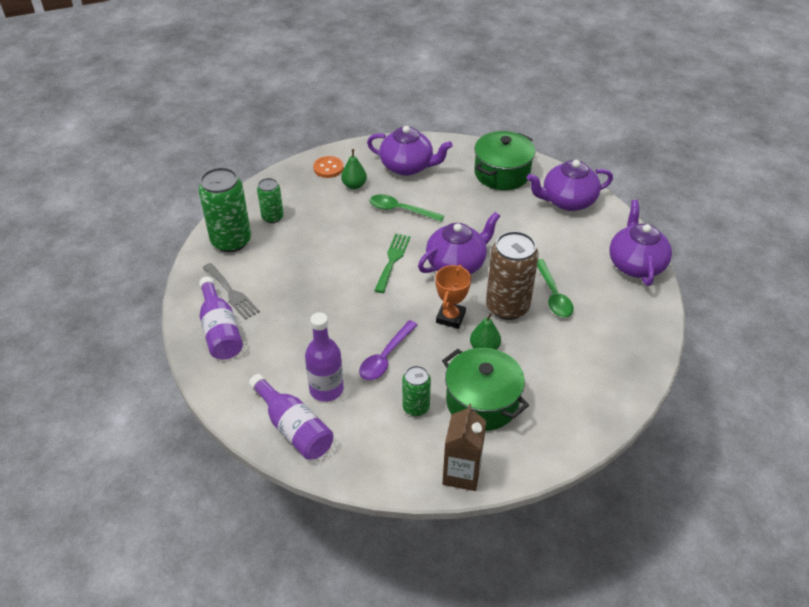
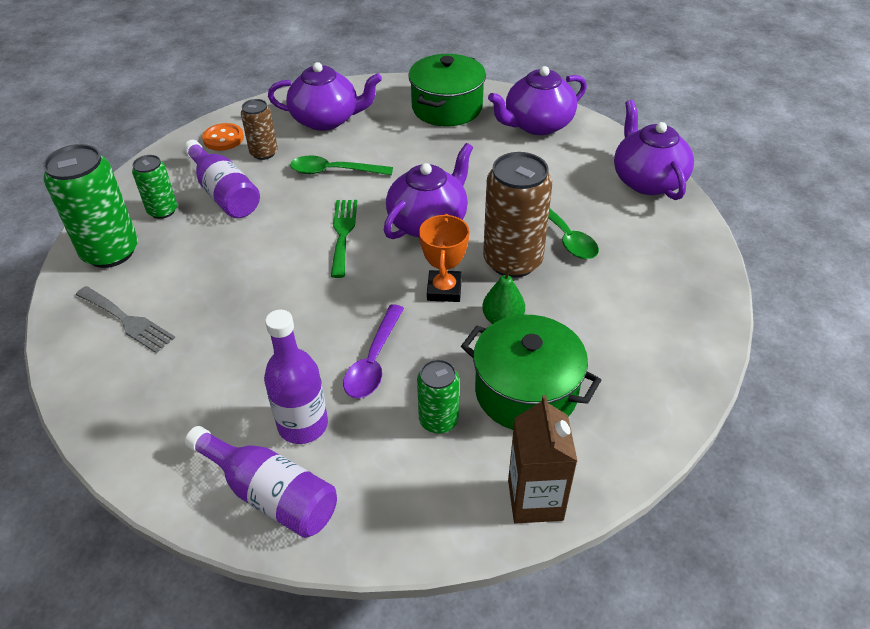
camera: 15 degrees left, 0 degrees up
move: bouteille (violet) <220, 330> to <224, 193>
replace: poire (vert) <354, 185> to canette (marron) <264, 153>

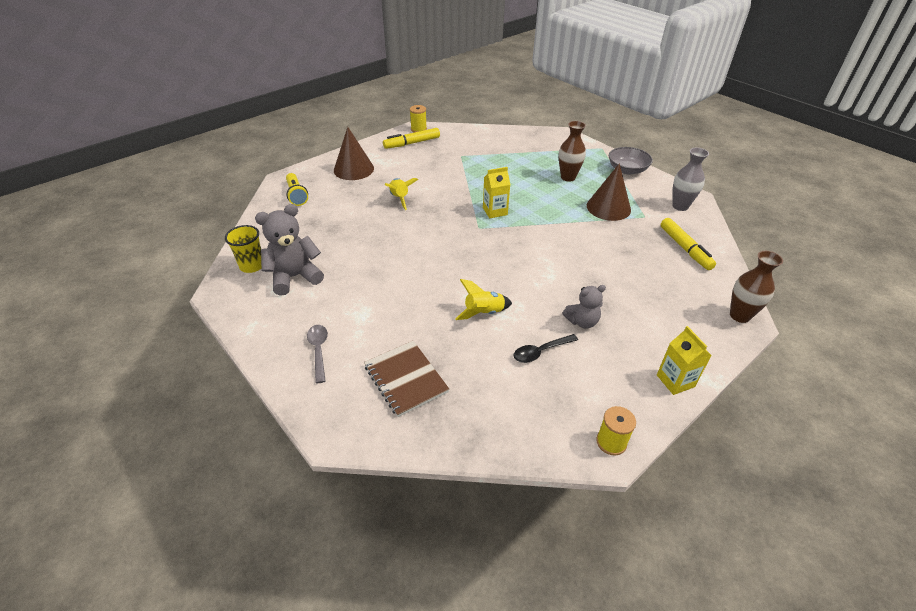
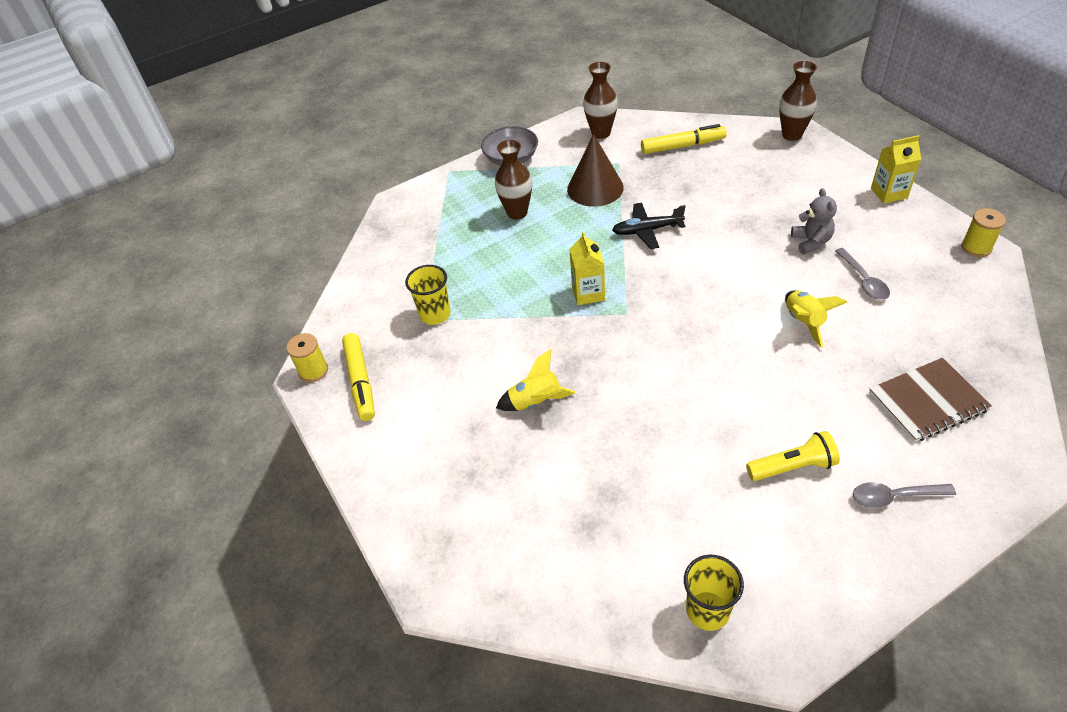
camera: 75 degrees left, 5 degrees up
delete: cône (marron) <353, 169>; ours en peluche (gris) <294, 277>
insert: avion (noir) <646, 230>; gobelet (jaune) <435, 314>
move: lampe de poche (jaune) <296, 195> to <793, 467>
recolor: vase (gris) <680, 206> to vase (marron) <601, 133>; cuillère (noir) <540, 352> to cuillère (gris) <863, 280>

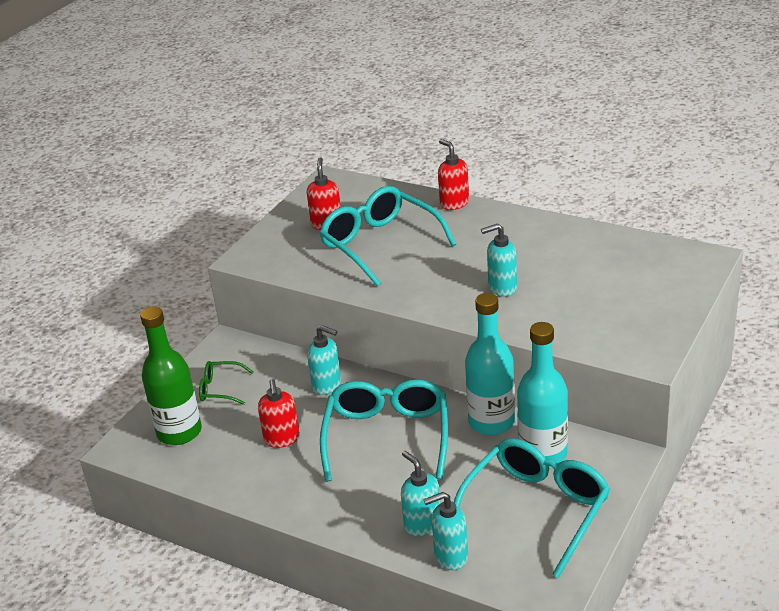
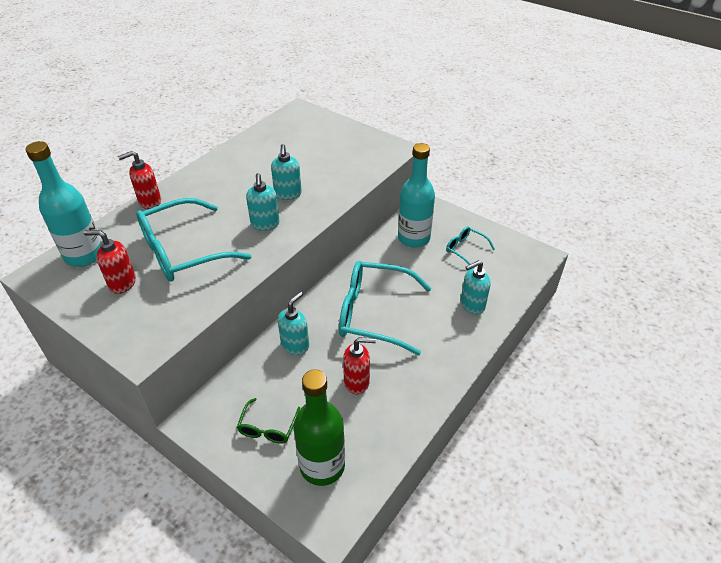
camera: 85 degrees left, 10 degrees up
move: bouteille (turquoise) <491, 422> to <84, 255>; distributeur de savon (turquoise) <450, 556> to <265, 224>
resize: lunettes (turquoise) <536, 509> = <465, 249> x0.48

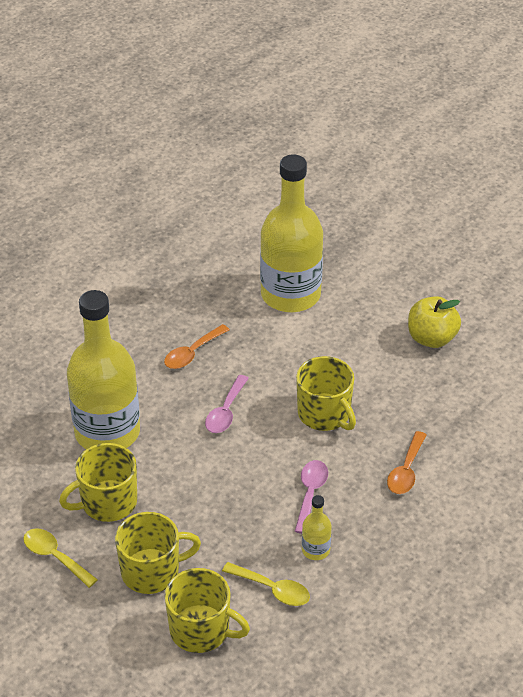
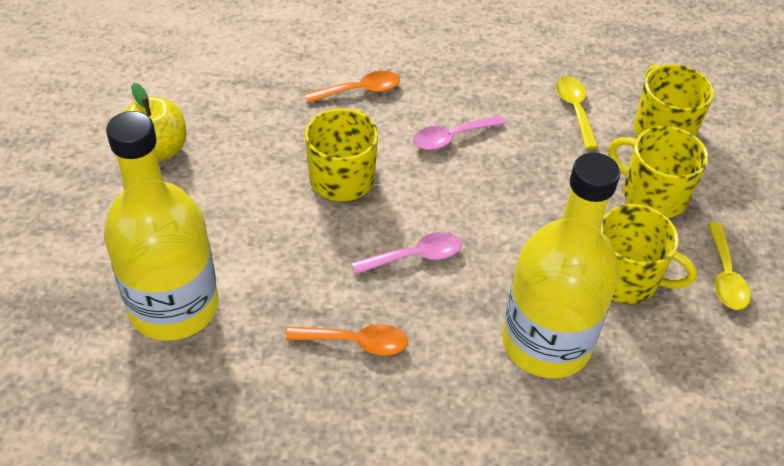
camera: 130 degrees left, 5 degrees up
delete: bouteille (jaune) <315, 550>

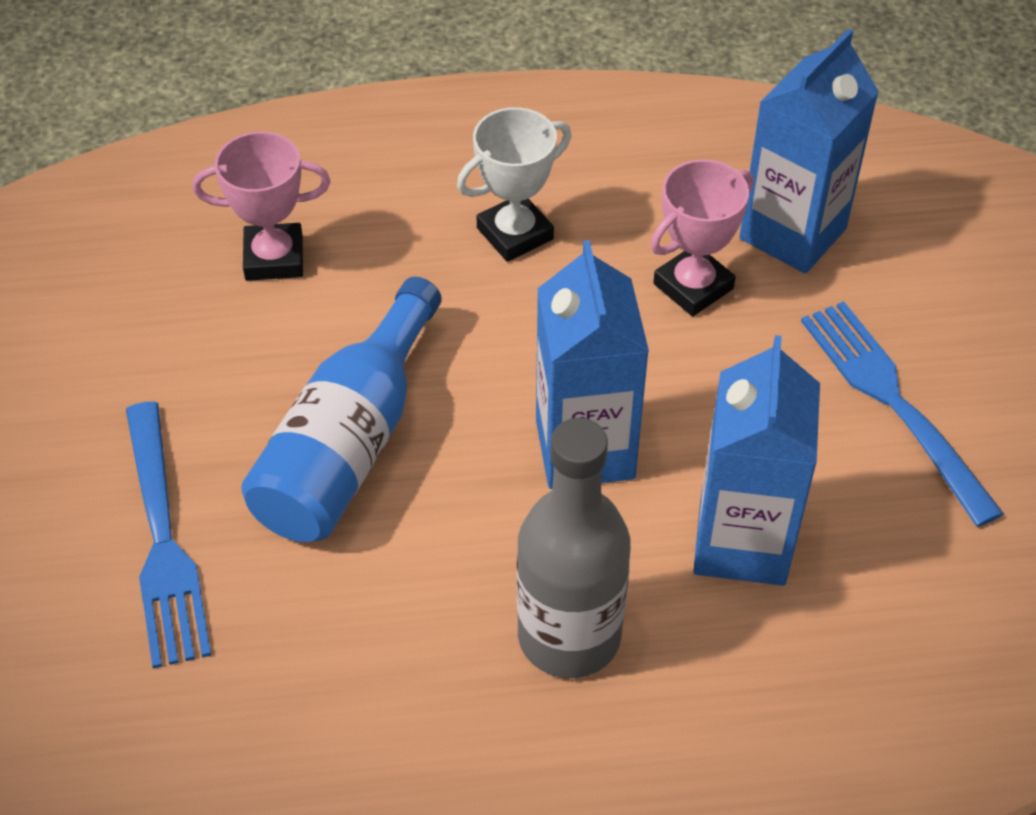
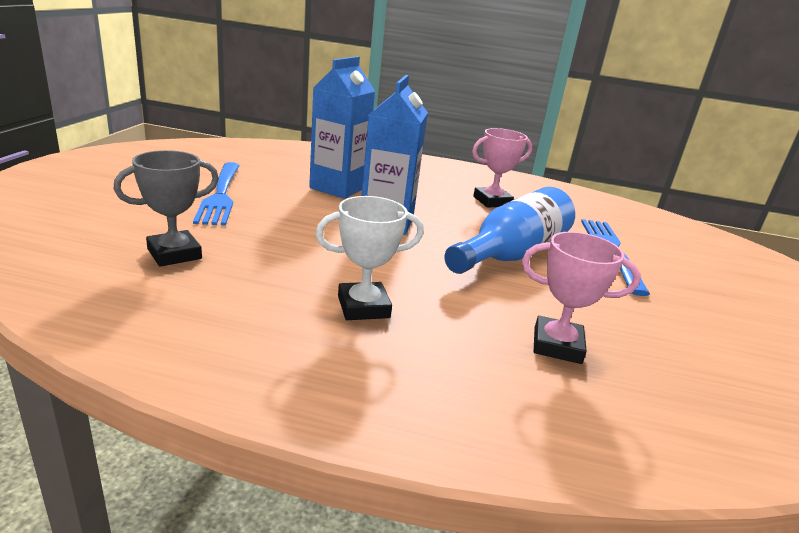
camera: 165 degrees left, 25 degrees down
delete: bouteille (gris) <569, 636>
move: trophée (rose) <693, 286> to <492, 201>
replace: brique de lait (bleu) <792, 234> to trophée (gris) <174, 254>

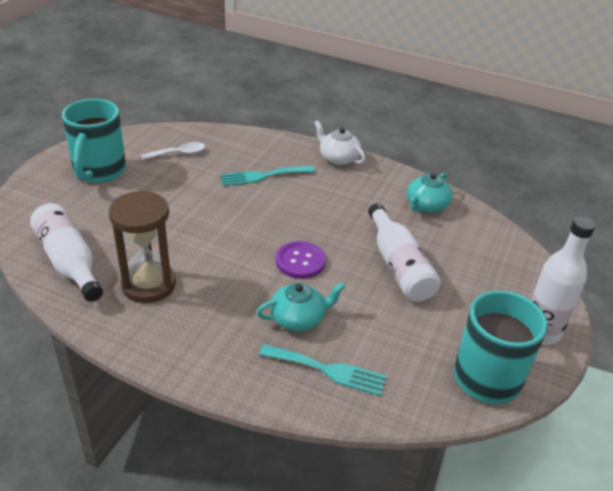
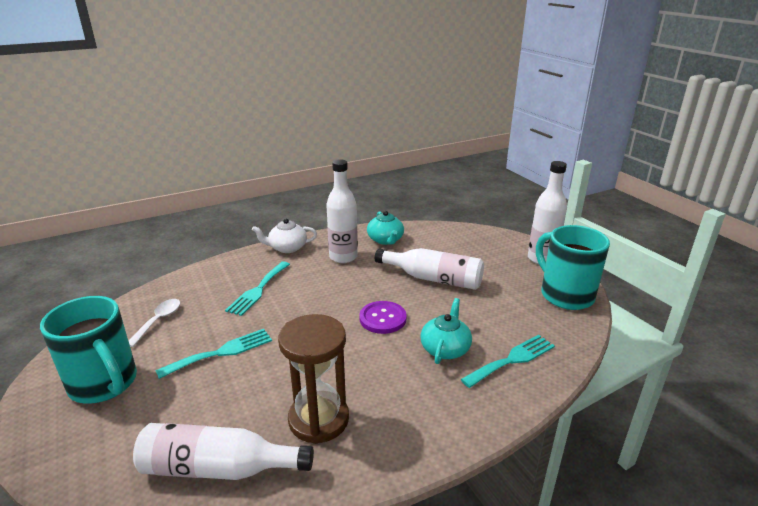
camera: 50 degrees left, 10 degrees down
insert: bouteille (blanc) <343, 257>; fourchette (turquoise) <221, 352>

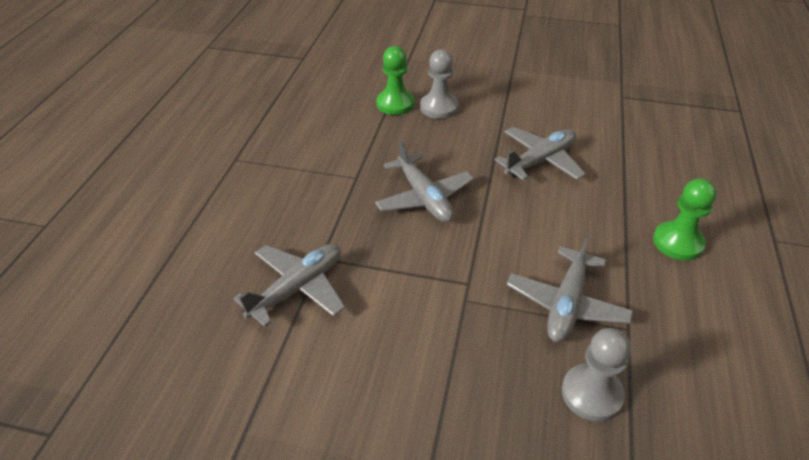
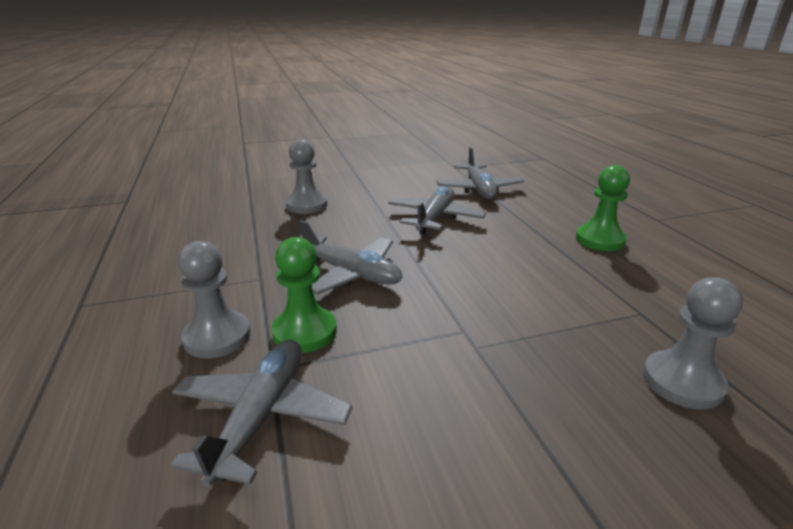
camera: 30 degrees left, 15 degrees down
insert: pion (gris) <217, 337>
move: pion (vert) <395, 104> to <304, 332>; avion (gris) <566, 304> to <479, 189>

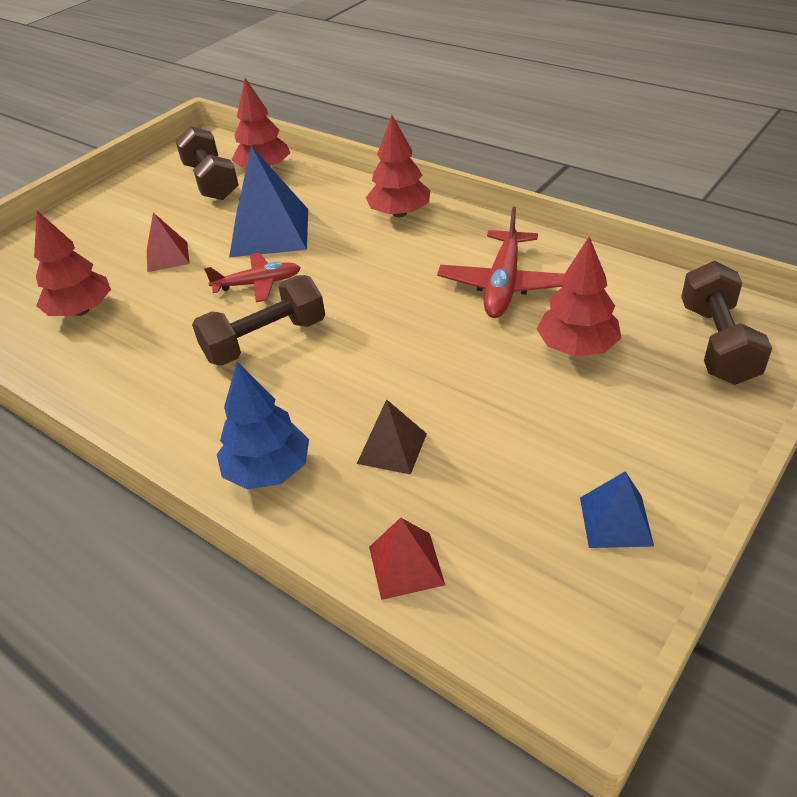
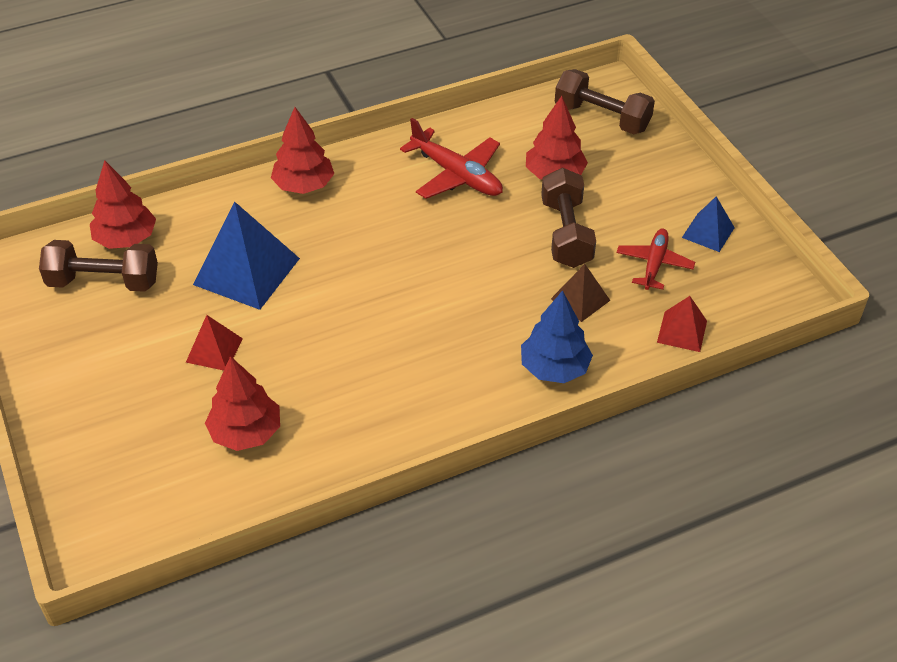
camera: 65 degrees left, 5 degrees up
move: avion (rouge) <257, 284> to <654, 264>; haltère (marron) <265, 340> to <566, 233>

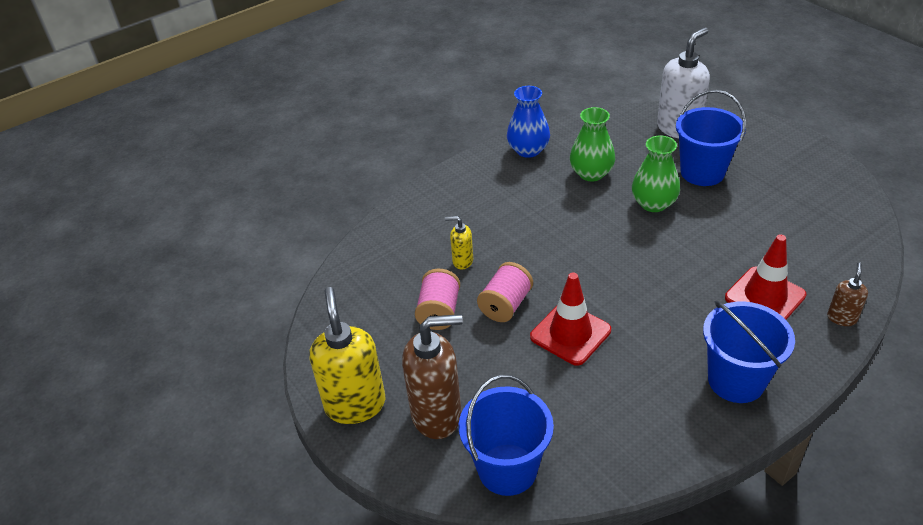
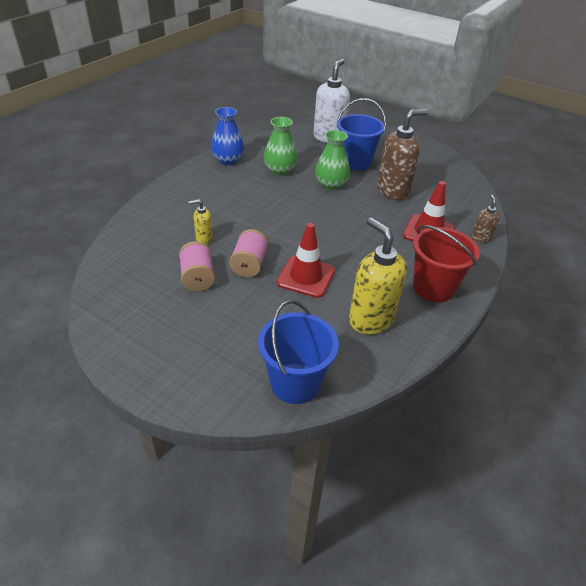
camera: 25 degrees left, 0 degrees up
move: distributeur de savon (jaune) <355, 404> to <370, 320>; distributeur de savon (marron) <437, 415> to <393, 191>
recolor: seau (bleu) <736, 380> to seau (rouge) <433, 288>

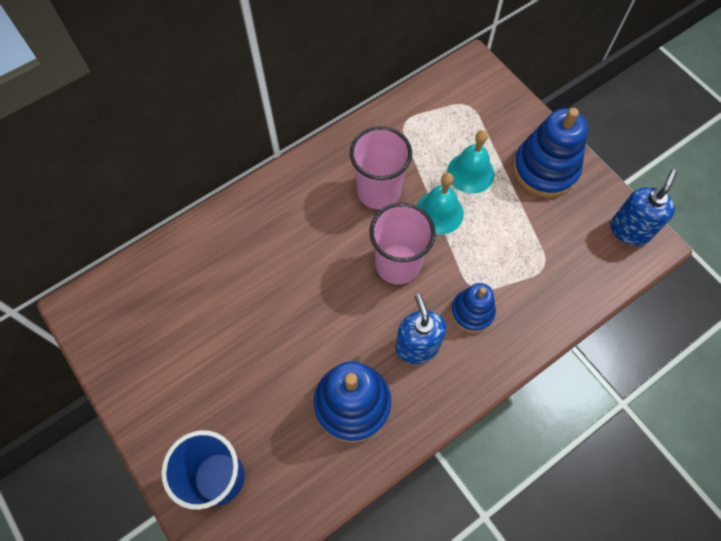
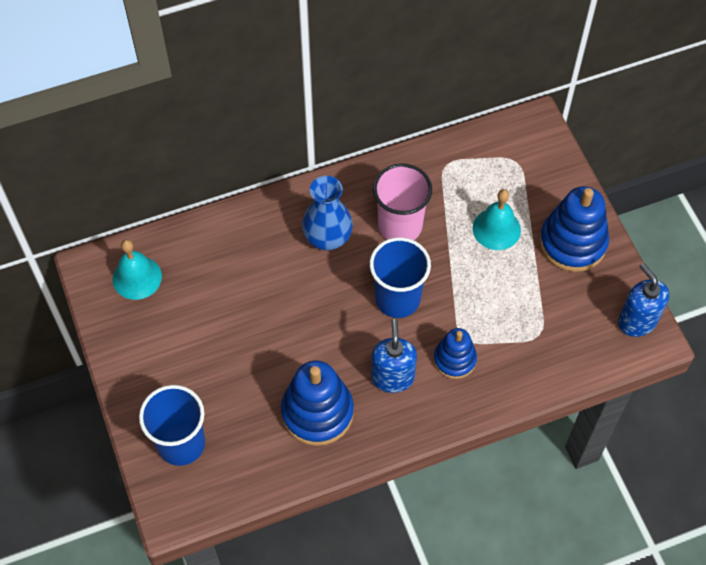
camera: 15 degrees right, 5 degrees down
insert: vase (bleu) <327, 238>
move: cloche (turquoise) <439, 212> to <137, 277>
recolor: gobelet (rose) <398, 264> to gobelet (bleu) <397, 298>
rotate: distributeur de savon (bleu) <629, 230> = <637, 321> 75 degrees counterclockwise

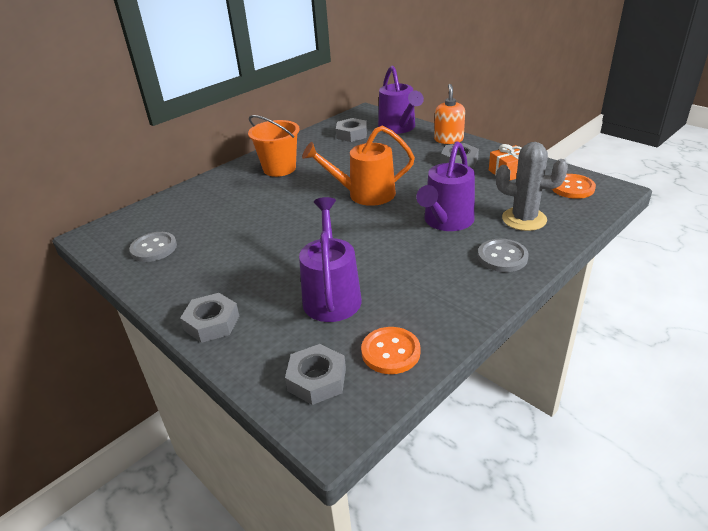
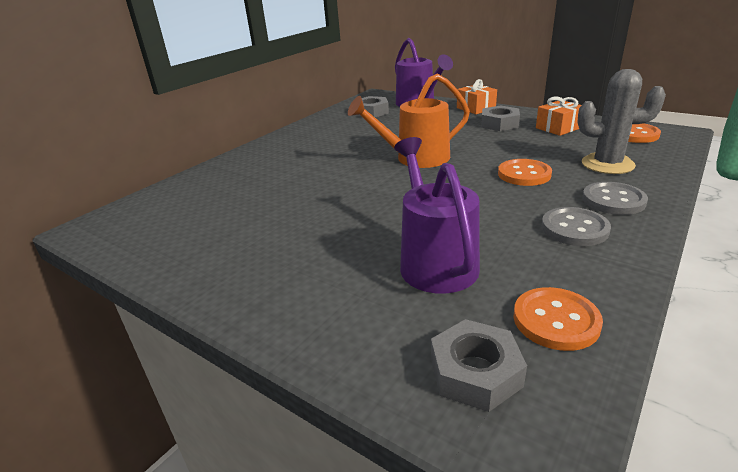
camera: 10 degrees left, 5 degrees down
delete: seau (orange) <279, 168>; écrou (gris) <212, 323>
move: bouton (gris) <154, 248> to <574, 228>
replace: distributeur de savon (orange) <448, 139> to cadeau (orange) <476, 108>; arrosoir (violet) <446, 222> to bouton (orange) <524, 174>

